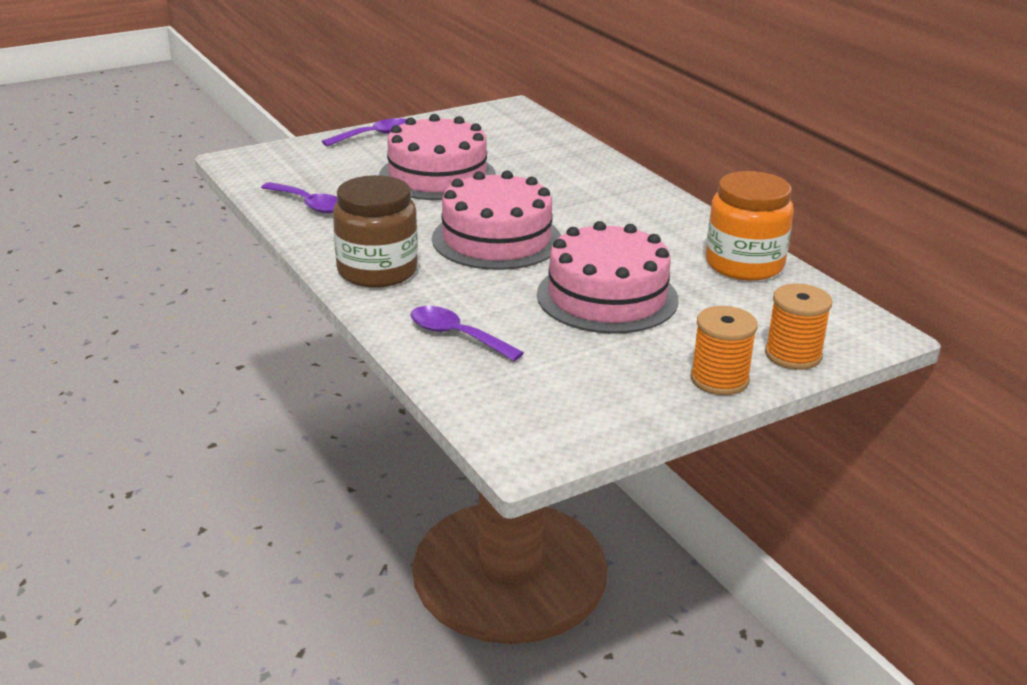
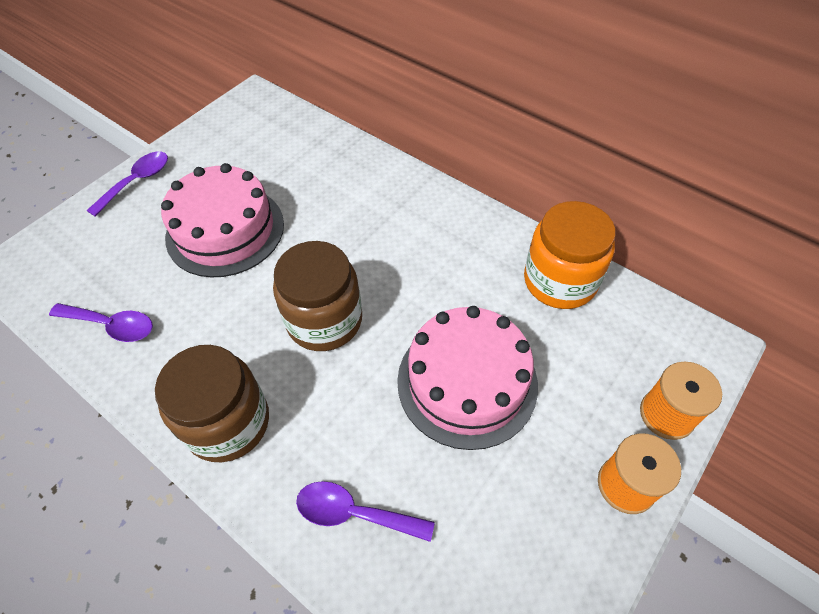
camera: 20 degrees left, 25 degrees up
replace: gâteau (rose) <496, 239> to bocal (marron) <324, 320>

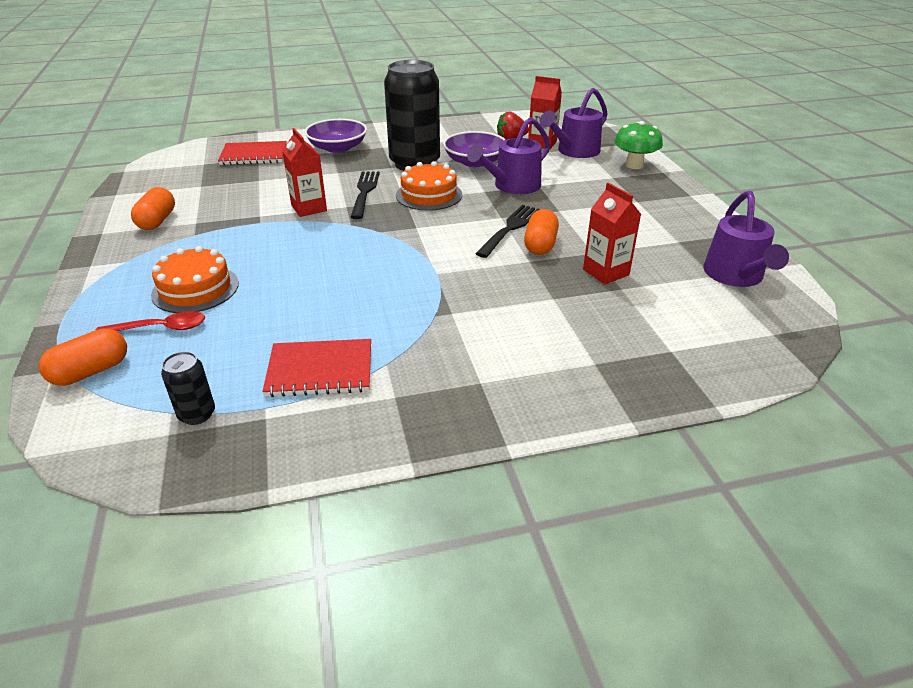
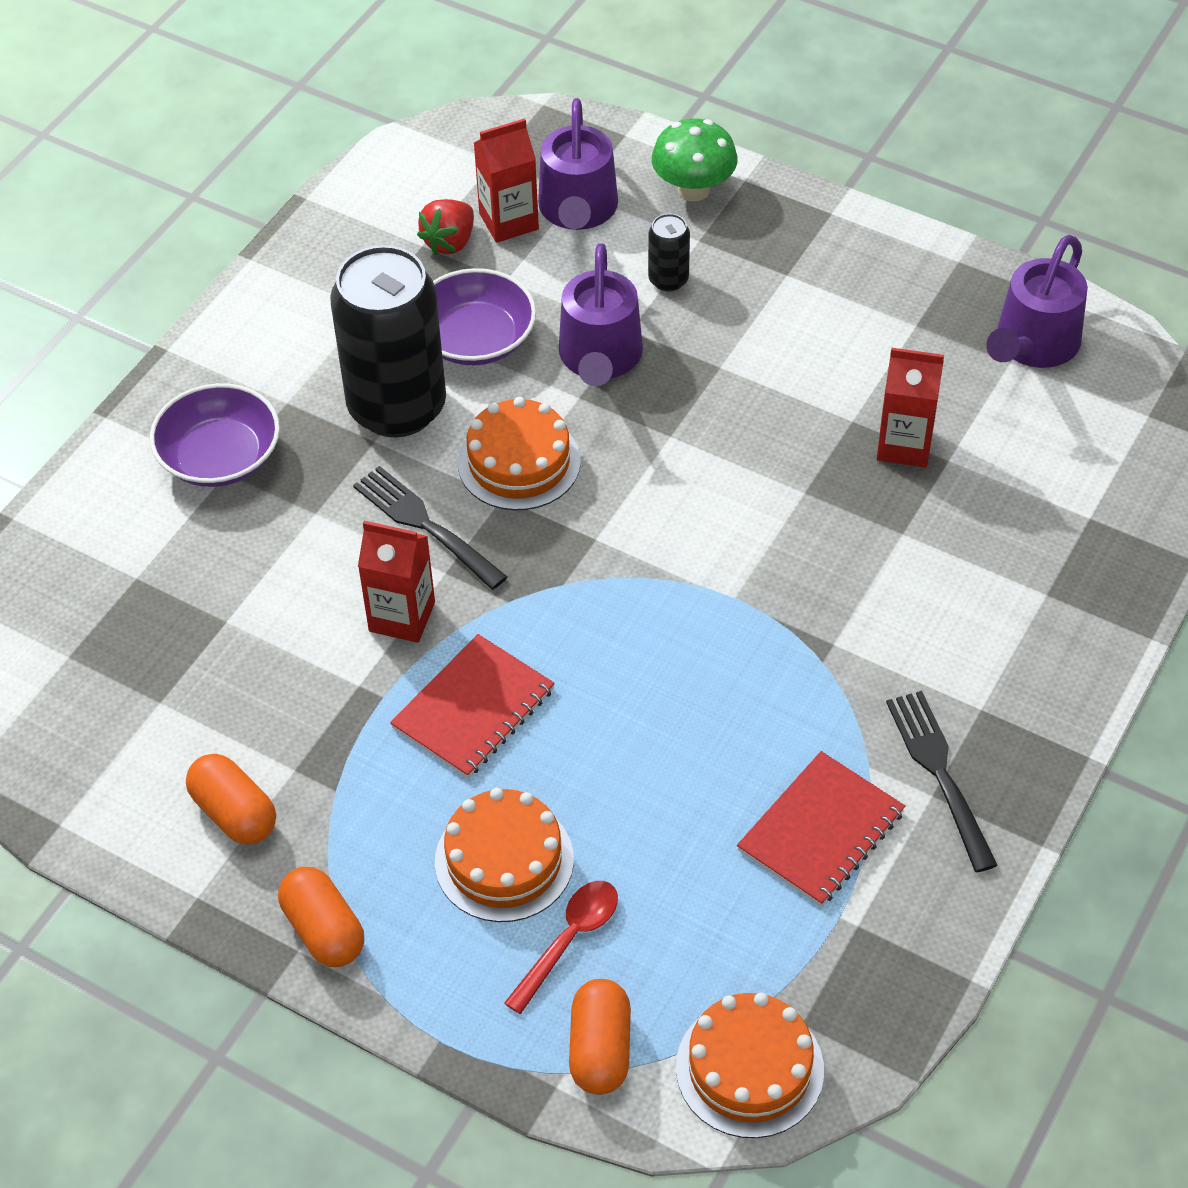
camera: 45 degrees left, 15 degrees up
insert: gâteau (orange) <749, 1068>
move: carnet (rouge) <254, 155> to <473, 709>; fourchette (noir) <510, 229> to <940, 774>; gélule (orange) <540, 245> to <324, 930>; canette (noir) <197, 414> to <668, 280>
rotate: arrosoir (violet) <736, 276> = <1032, 346> 75 degrees clockwise

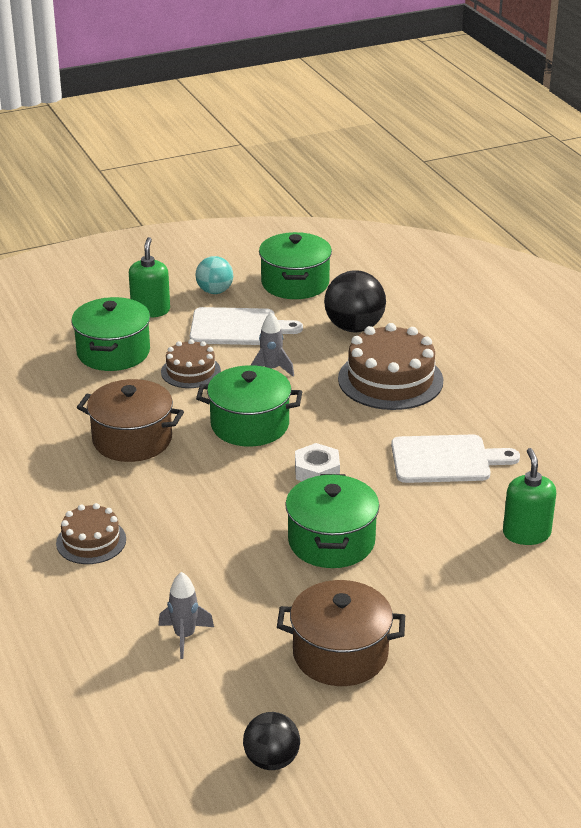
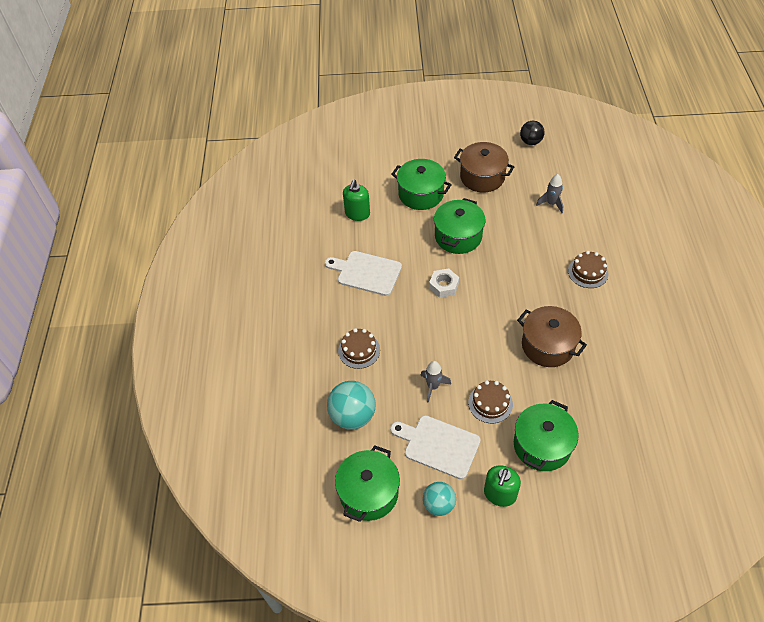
camera: 155 degrees left, 20 degrees up
move: marmite (vert) <249, 425> to <421, 194>
recolor: balle (noir) <354, 327> to balle (turquoise) <352, 416>
resize: gâteau (marron) <390, 380> = <359, 350> x0.57

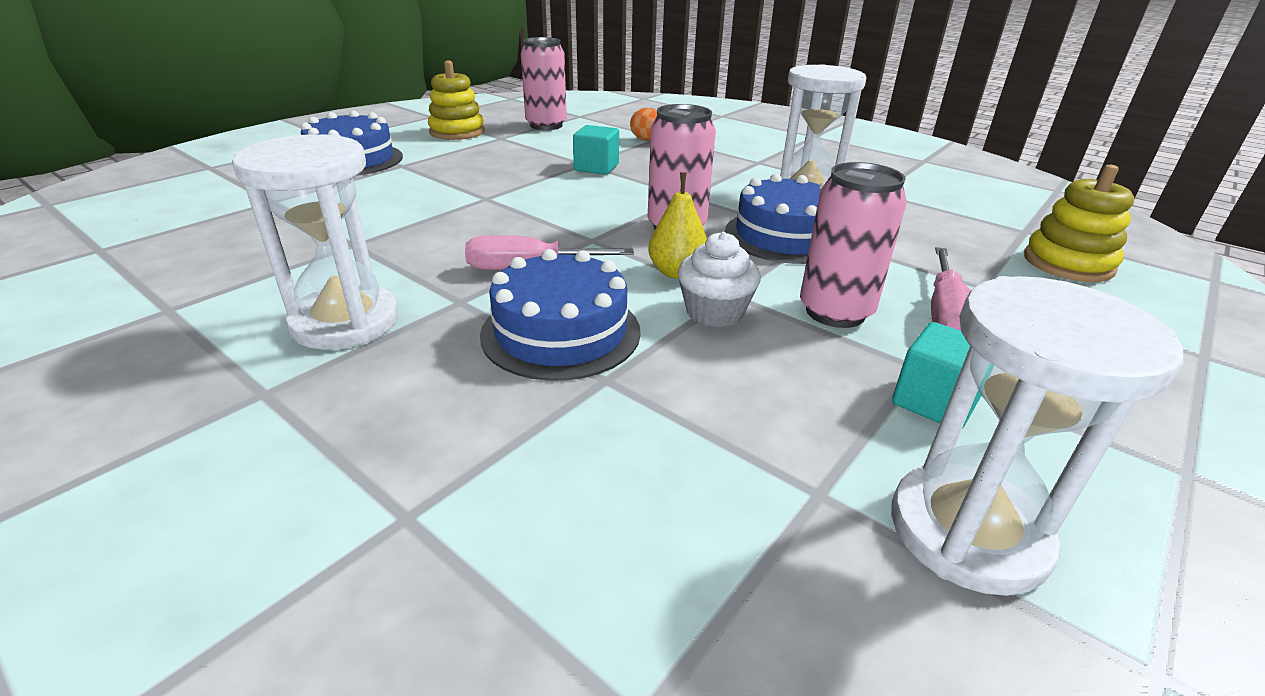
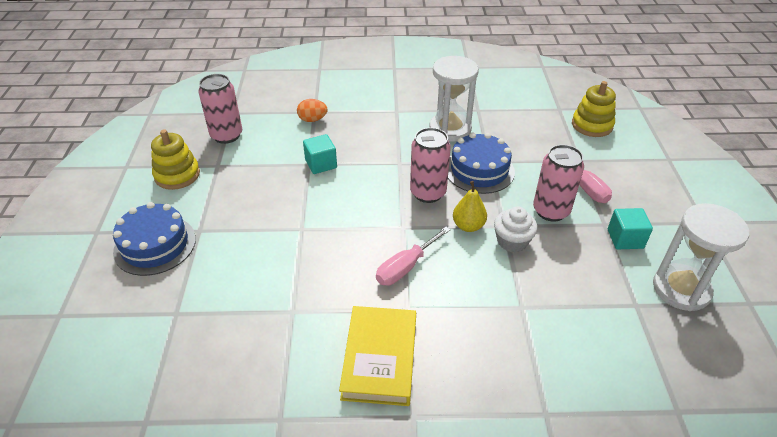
camera: 40 degrees left, 10 degrees up
delete: gâteau (bleu) <561, 332>
replace: sablier (blanc) <345, 322> to livre (jaune) <379, 358>

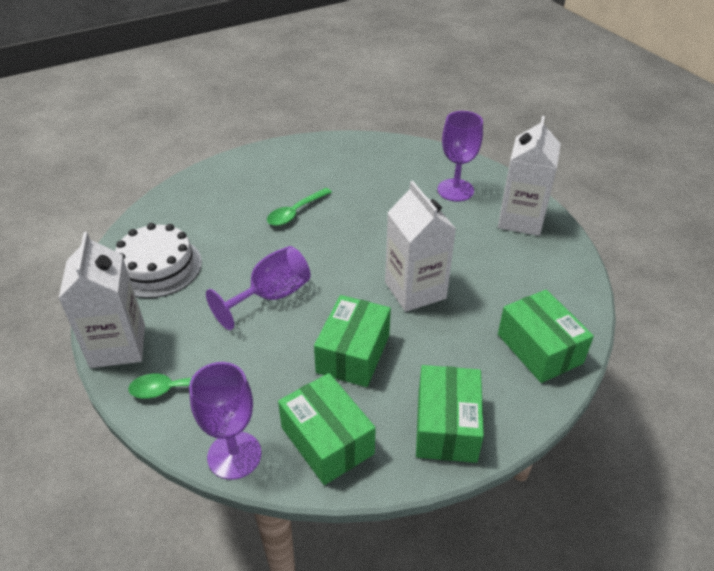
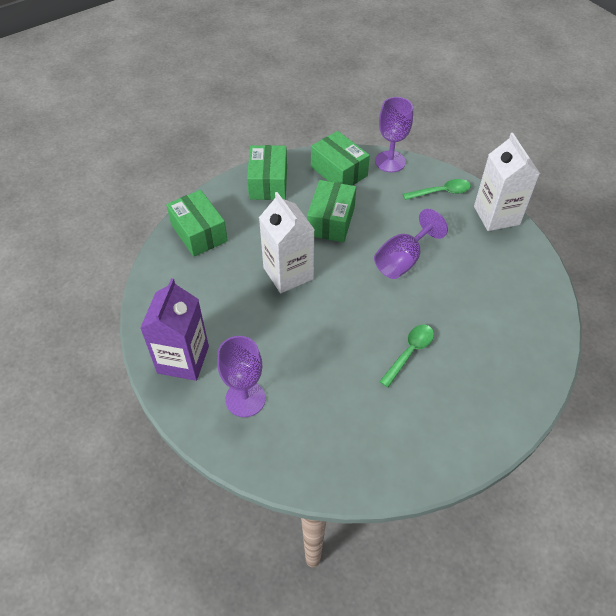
camera: 175 degrees right, 10 degrees up
delete: gâteau (blanc) <157, 267>
recolor: brique de lait (blanc) <521, 219> to brique de lait (violet) <183, 359>

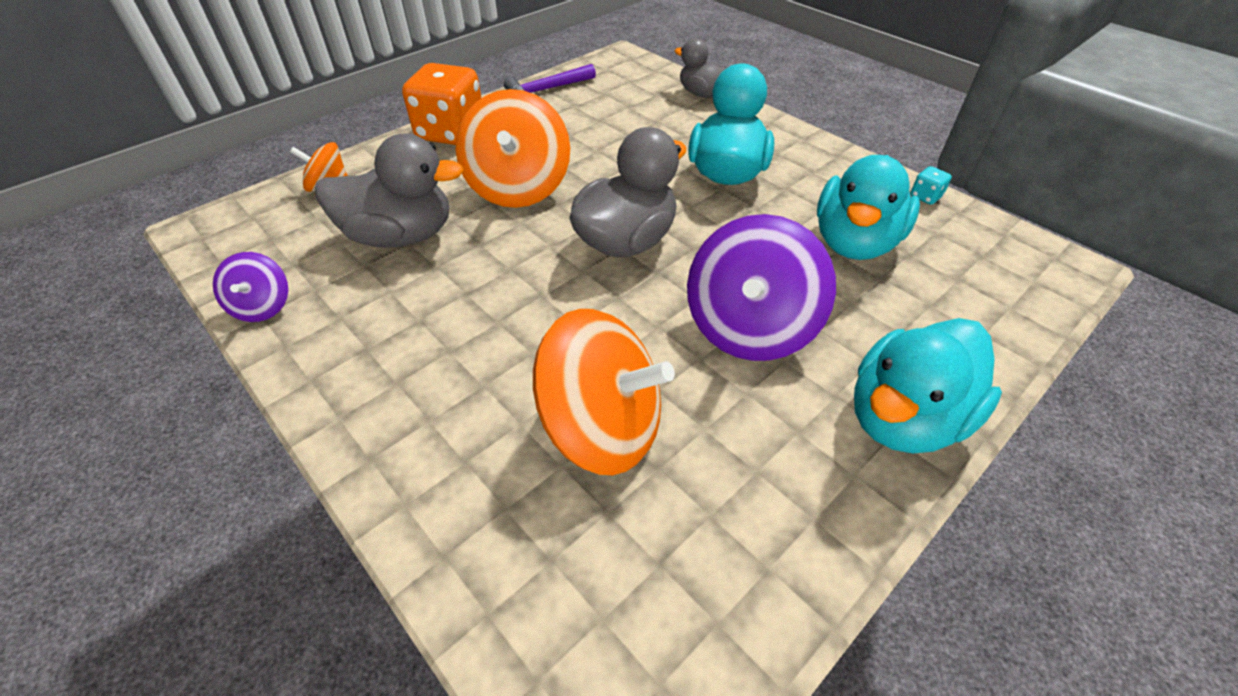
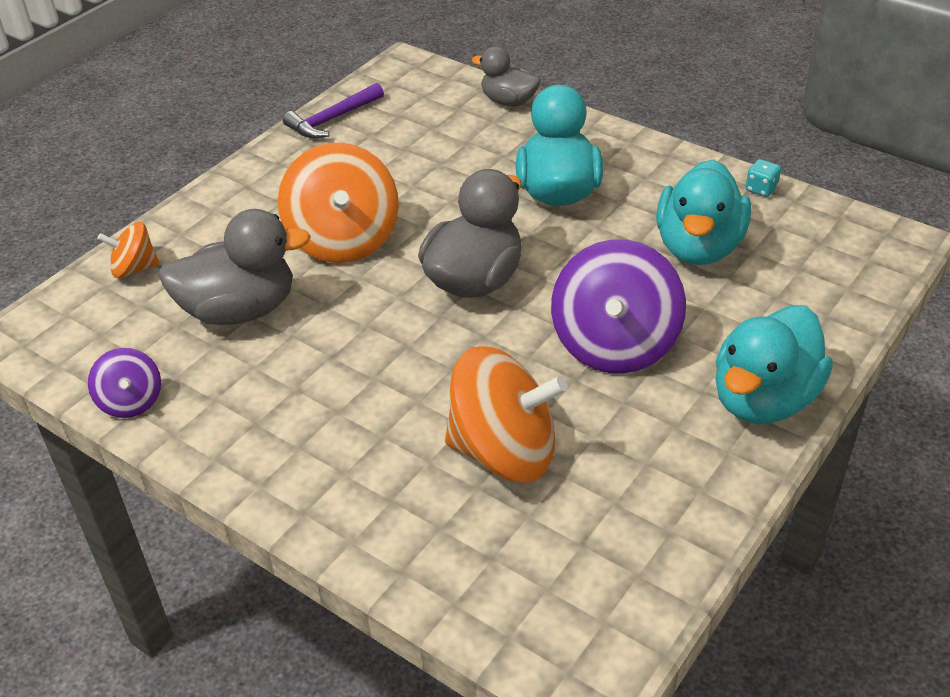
camera: 10 degrees left, 5 degrees down
delete: dé (orange) <451, 132>

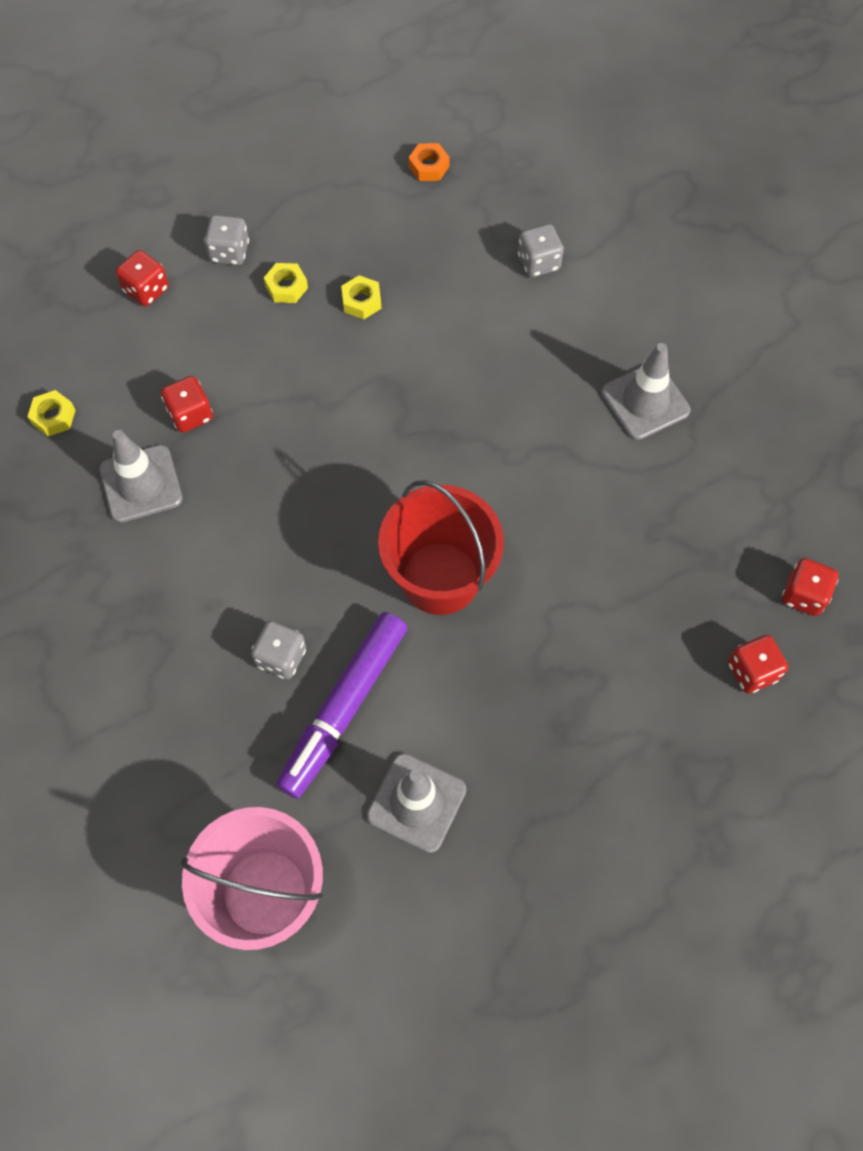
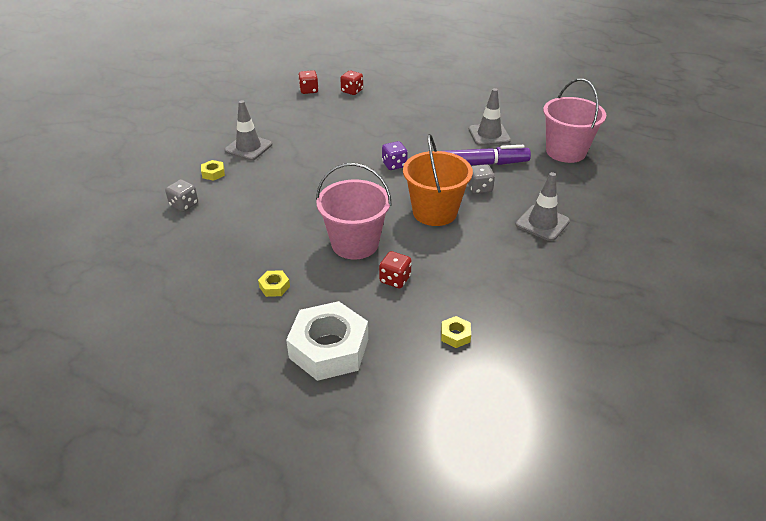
camera: 125 degrees left, 25 degrees down
delete: écrou (orange) <428, 166>; dé (gris) <229, 252>
insert: seau (orange) <434, 212>; seau (rose) <355, 244>
move: écrou (jaune) <361, 301> to <213, 173>; cône de chantier (gris) <141, 484> to <542, 223>
replace: dé (rouge) <146, 290> to écrou (blanc) <329, 348>; seau (rouge) <440, 578> to dé (violet) <394, 165>

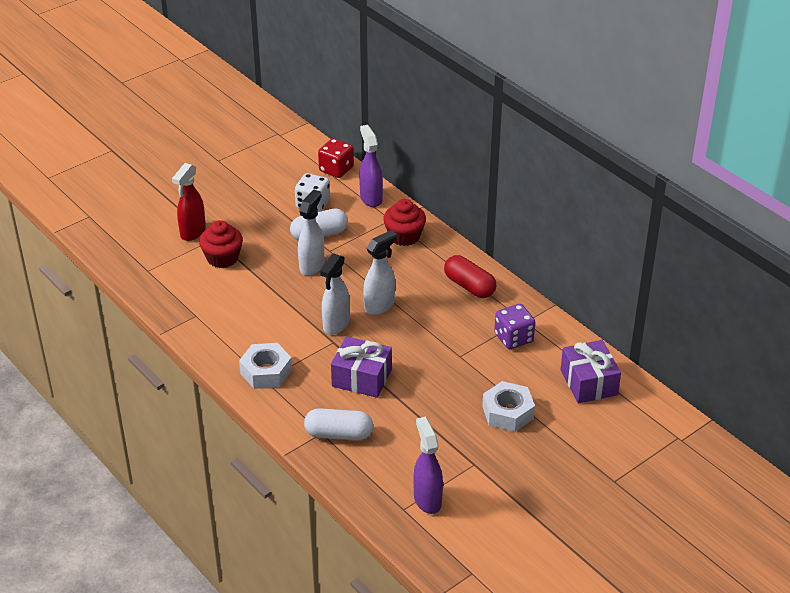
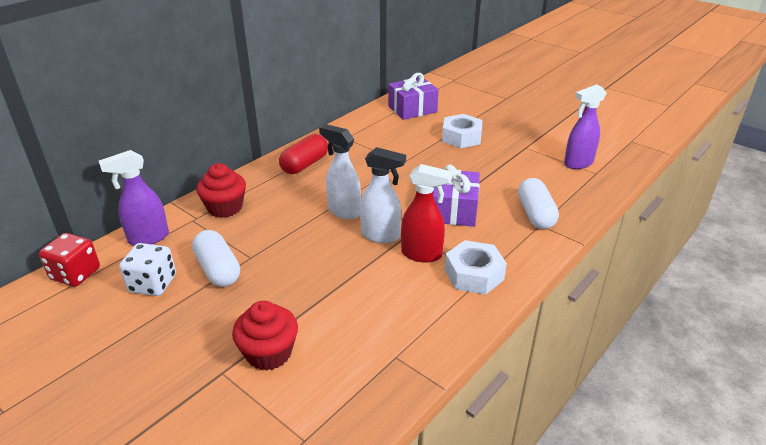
camera: 100 degrees left, 5 degrees down
delete: vaporisateur (blanc) <312, 266>; dé (violet) <513, 338>
move: vaporisateur (rouge) <192, 232> to <422, 254>

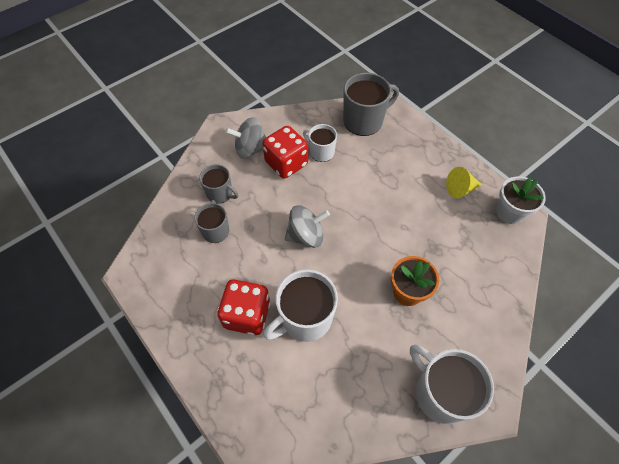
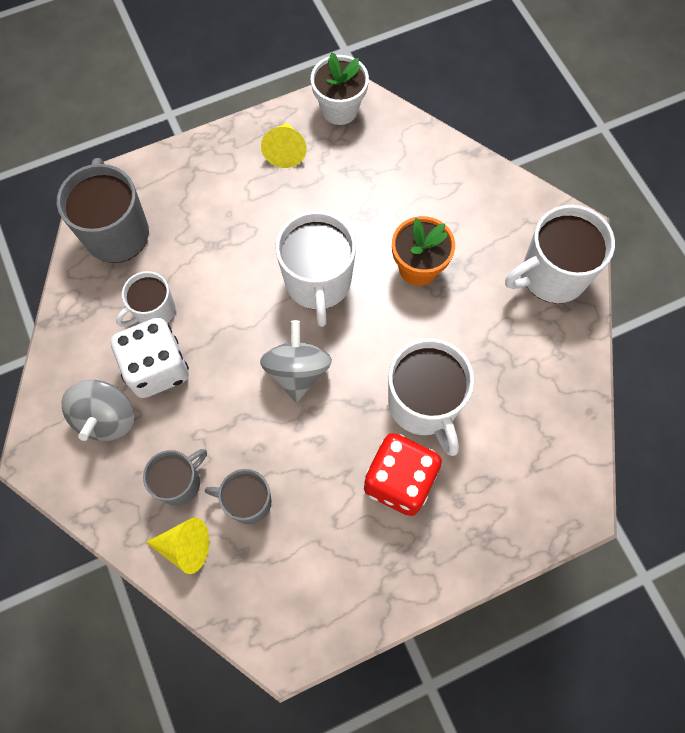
camera: 75 degrees left, 10 degrees up
insert: tasse (blanc) <318, 283>; cône (jaune) <185, 546>
recolor: dé (rouge) <286, 163> to dé (blanc) <157, 368>

